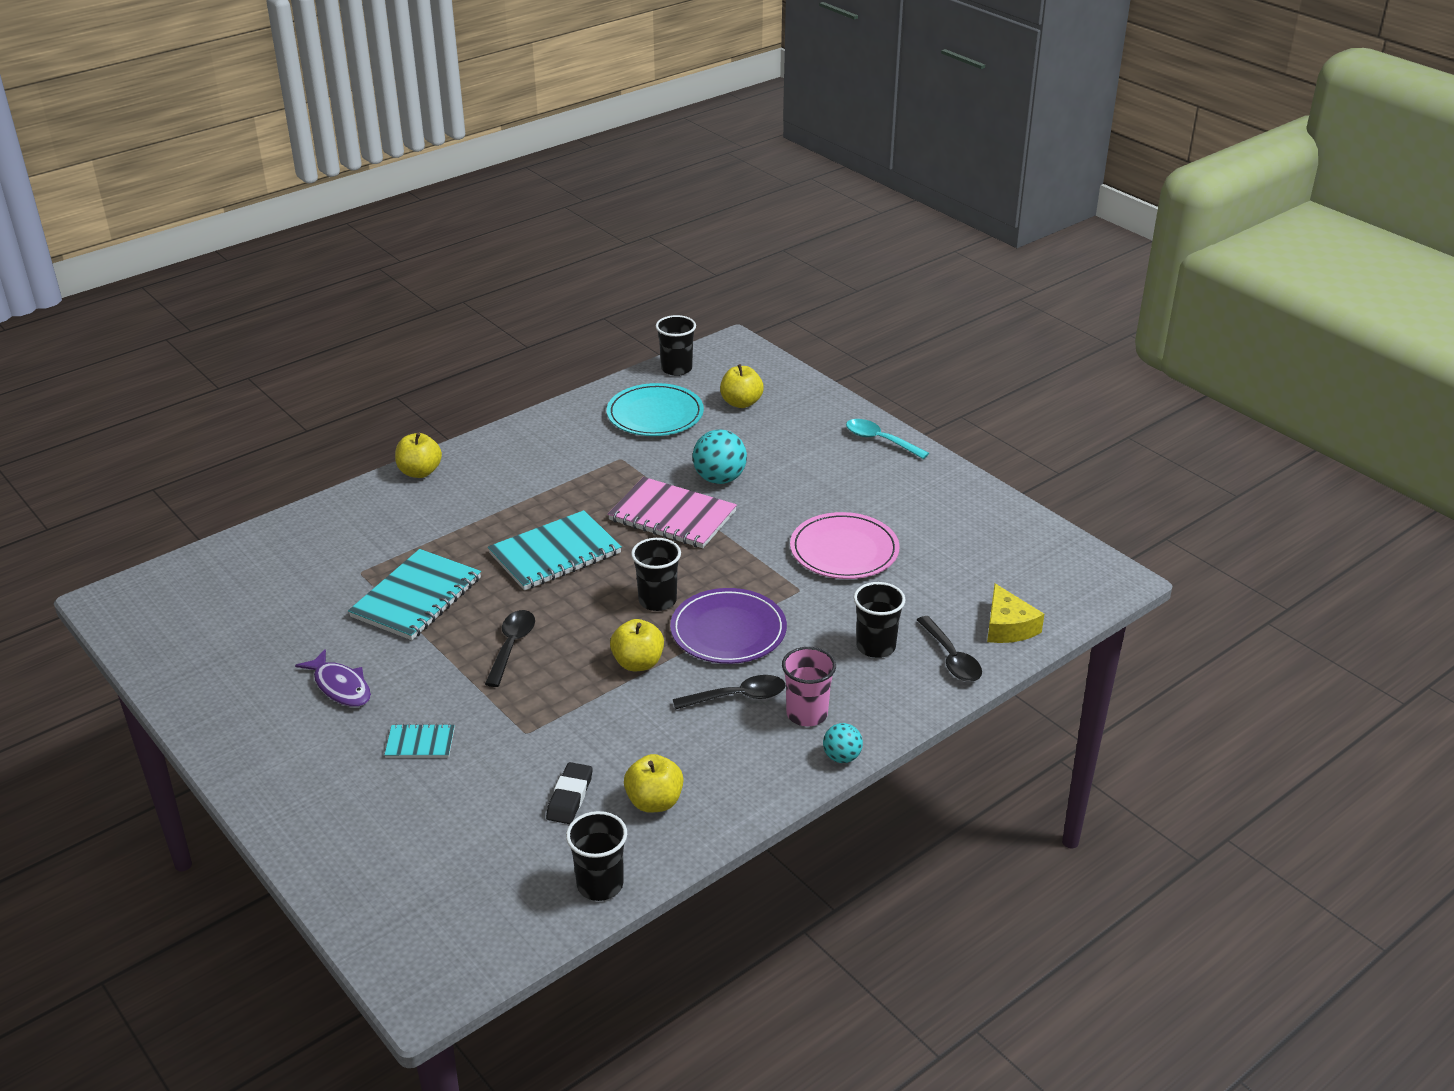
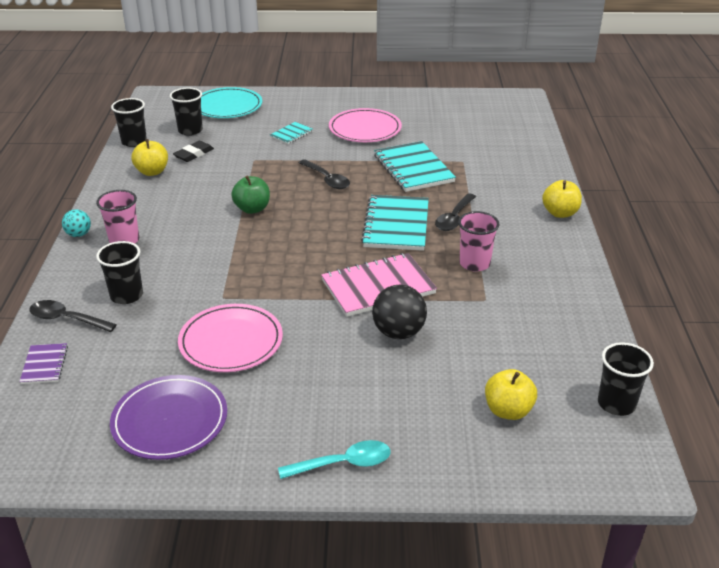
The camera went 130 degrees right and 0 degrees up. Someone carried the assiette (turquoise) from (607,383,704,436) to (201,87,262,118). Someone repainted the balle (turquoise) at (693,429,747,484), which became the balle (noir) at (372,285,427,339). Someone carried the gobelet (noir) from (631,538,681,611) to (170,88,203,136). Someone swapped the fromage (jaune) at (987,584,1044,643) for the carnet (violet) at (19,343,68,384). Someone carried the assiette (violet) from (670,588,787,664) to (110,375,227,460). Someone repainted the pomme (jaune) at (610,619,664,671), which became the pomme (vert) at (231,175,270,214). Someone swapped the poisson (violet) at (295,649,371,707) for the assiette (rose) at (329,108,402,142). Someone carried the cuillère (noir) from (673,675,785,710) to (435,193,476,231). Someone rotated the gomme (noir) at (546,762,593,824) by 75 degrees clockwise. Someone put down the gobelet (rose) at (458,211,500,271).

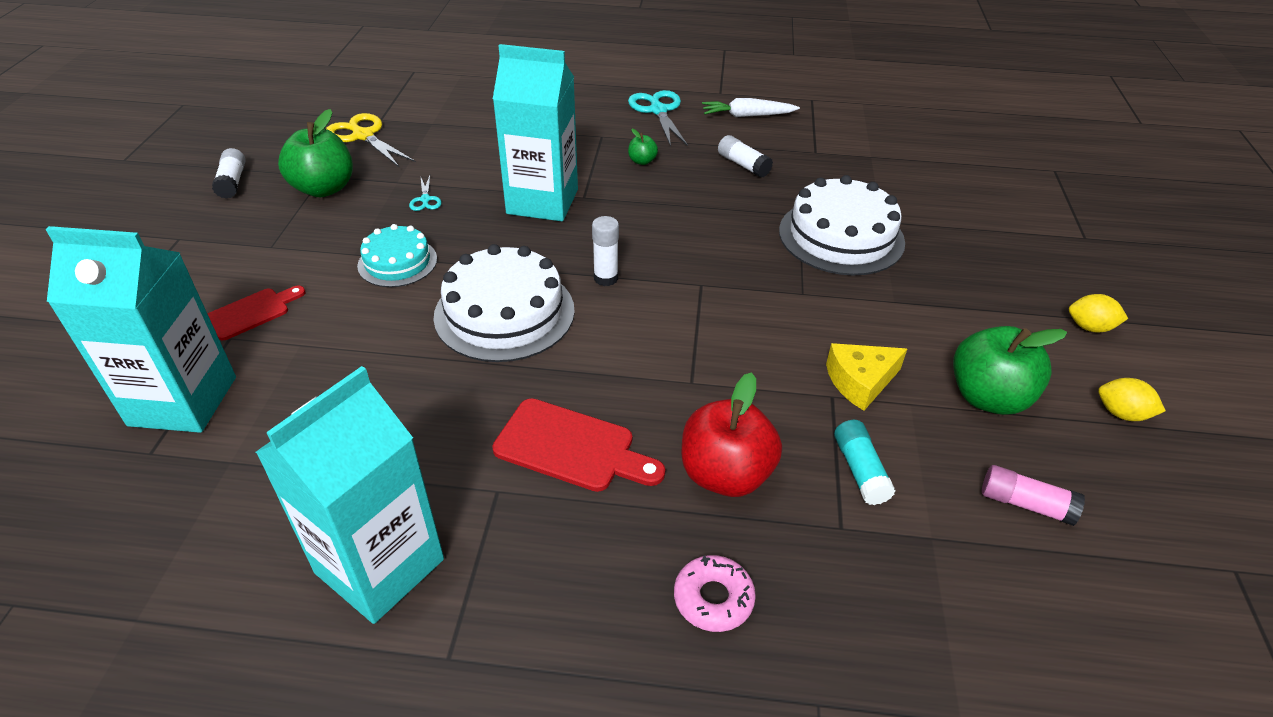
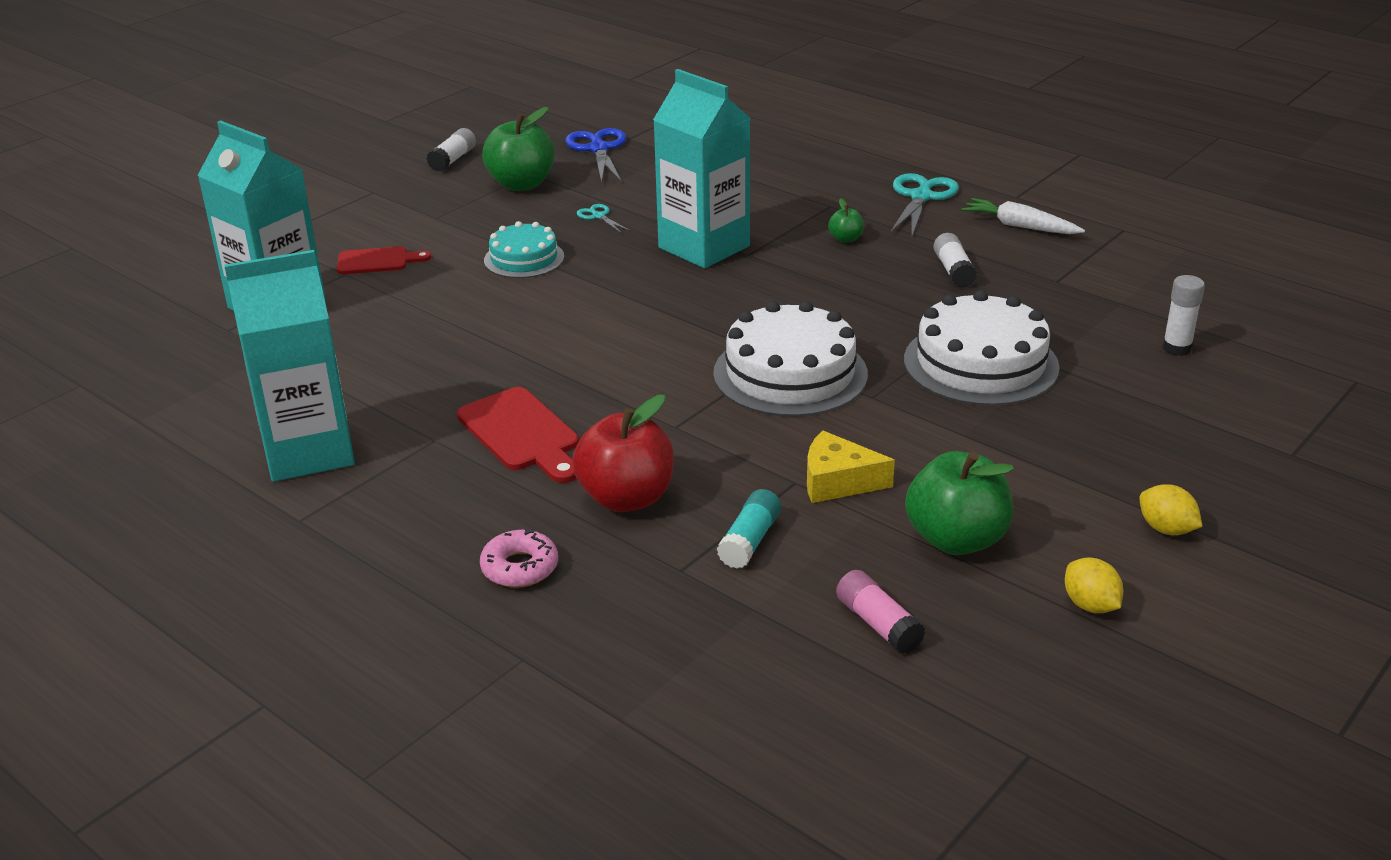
The camera went 35 degrees right and 10 degrees down. Someone repainted the ciseaux (jaune) at (326,113,416,167), which became the ciseaux (bleu) at (565,128,626,183). Someone rotated the ciseaux (turquoise) at (409,176,442,211) by 120 degrees clockwise. Someone carried the bâton de colle (blanc) from (592,216,619,286) to (1162,275,1205,356). Someone carried the gâteau (blanc) from (434,244,575,362) to (713,301,868,417).

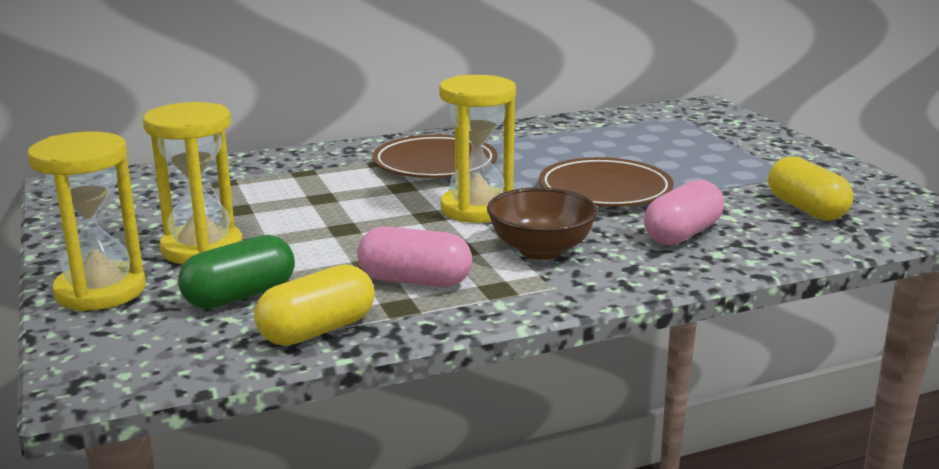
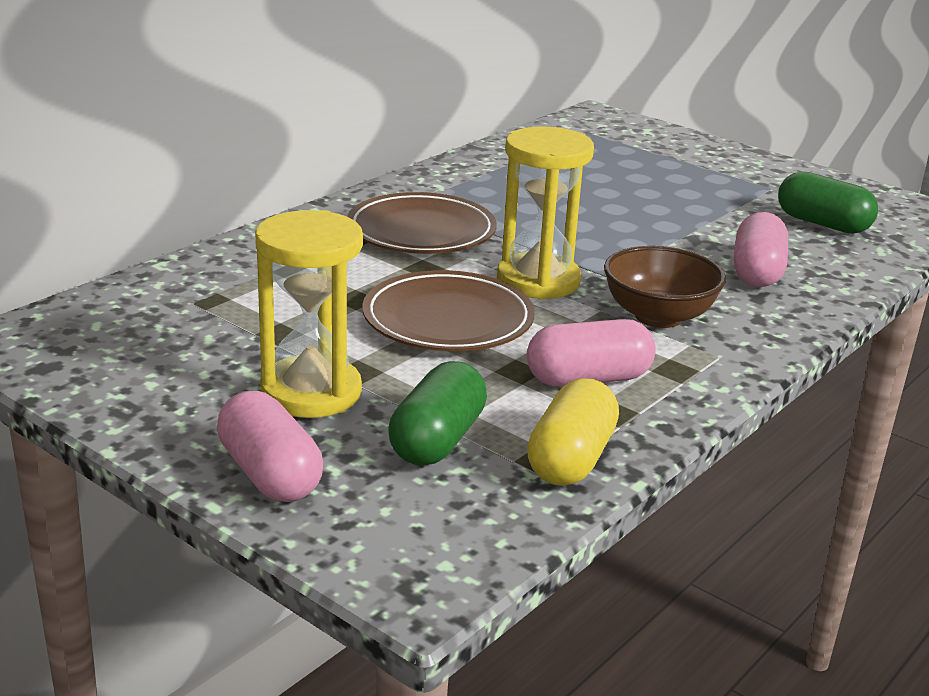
The camera went 30 degrees left and 5 degrees up. Someone swapped the sablier (jaune) at (27,132,146,311) for the gélule (rose) at (217,391,323,502). Someone repainted the gélule (jaune) at (768,156,853,220), which became the gélule (vert) at (778,171,878,234). Someone carried the assiette (marron) from (539,157,674,207) to (362,270,535,351).

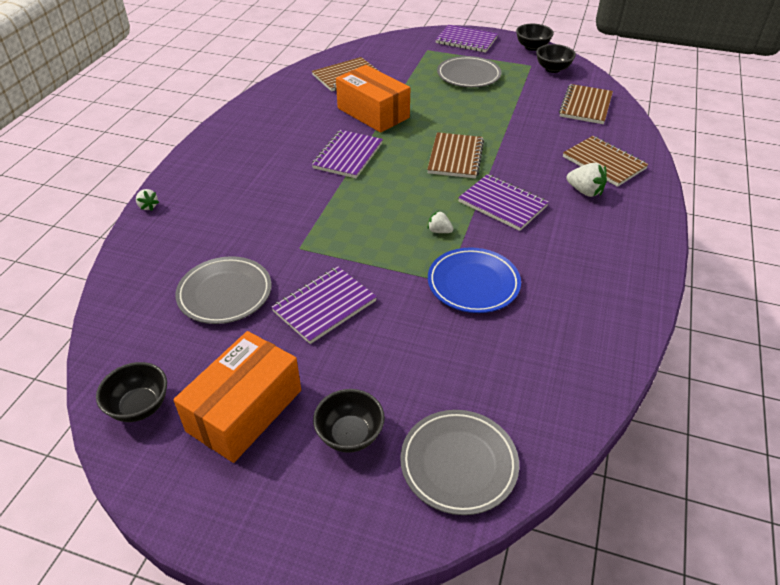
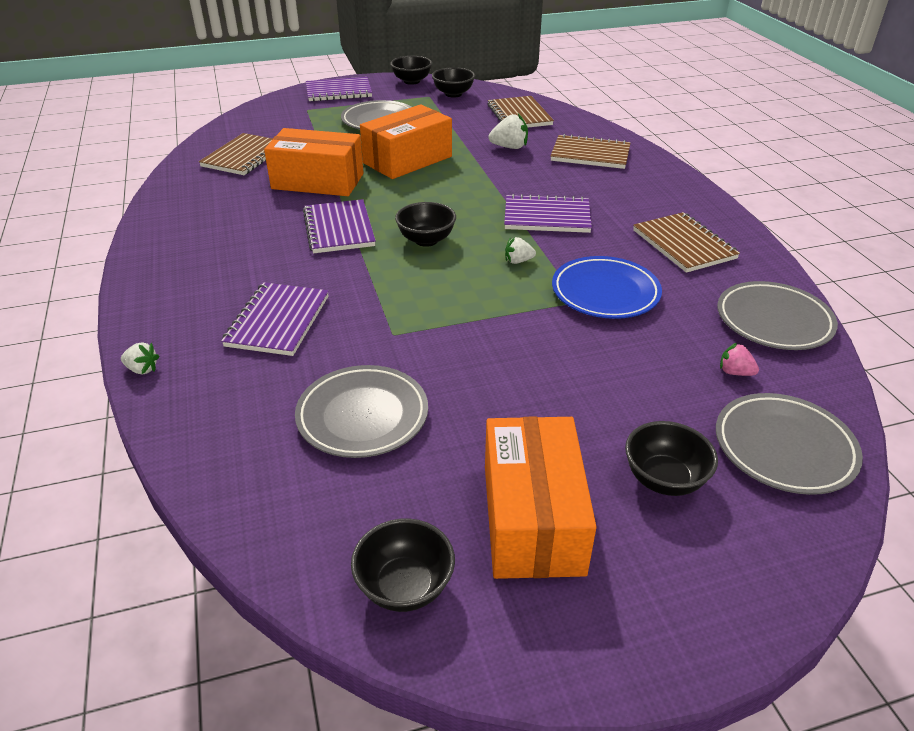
The camera went 35 degrees left and 5 degrees down. Someone carried the carnet (marron) from (427,132,484,178) to (633,212,740,273). Someone carried the fraise (blanc) from (567,163,607,197) to (488,114,528,149). Someone carried the carnet (violet) from (271,267,377,344) to (221,282,329,356). Someone put down the boîte (orange) at (360,104,452,179). Someone put down the bol (noir) at (395,202,456,247). Someone put down the assiette (gris) at (717,281,838,350). Someone put down the fraise (rose) at (720,343,759,376).

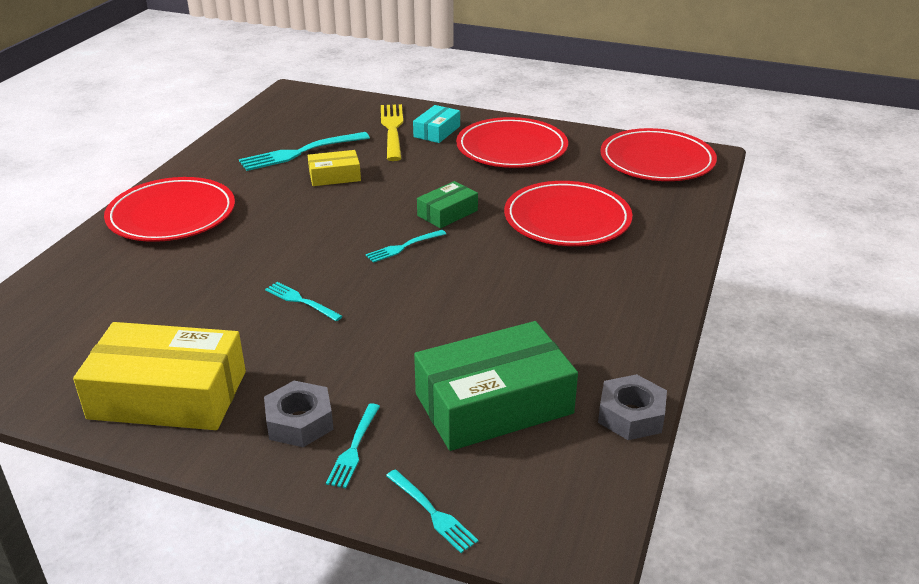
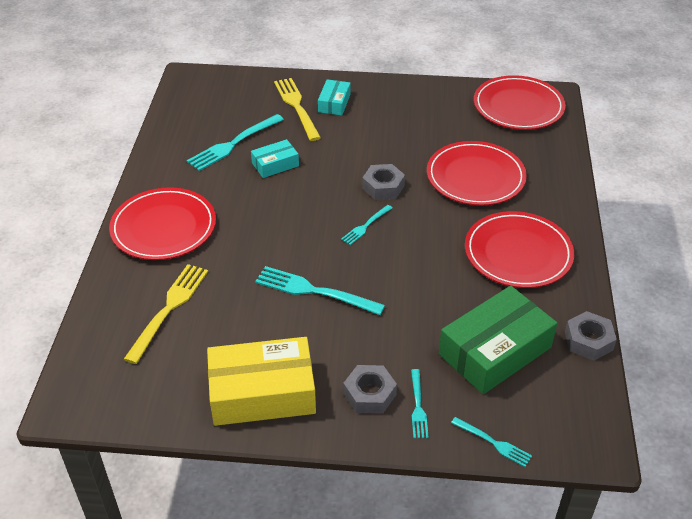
The camera went 15 degrees left and 10 degrees up. Someone carried the assiette (rouge) from (456,117,568,168) to (465,211,574,288). Someone repainted the boîte (jaune) at (308,150,361,186), which became the boîte (turquoise) at (251,139,299,178). Someone swapped the boîte (vert) at (417,181,478,228) for the écrou (gris) at (362,164,405,200). Someone scaled the fourchette (turquoise) at (265,282,343,321) by 1.80. Someone put down the fourchette (jaune) at (124,264,208,364).

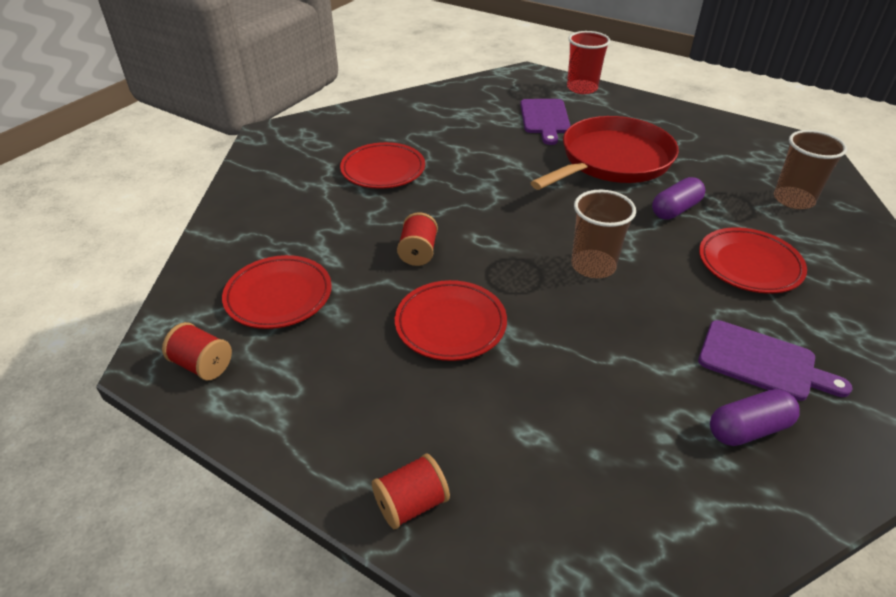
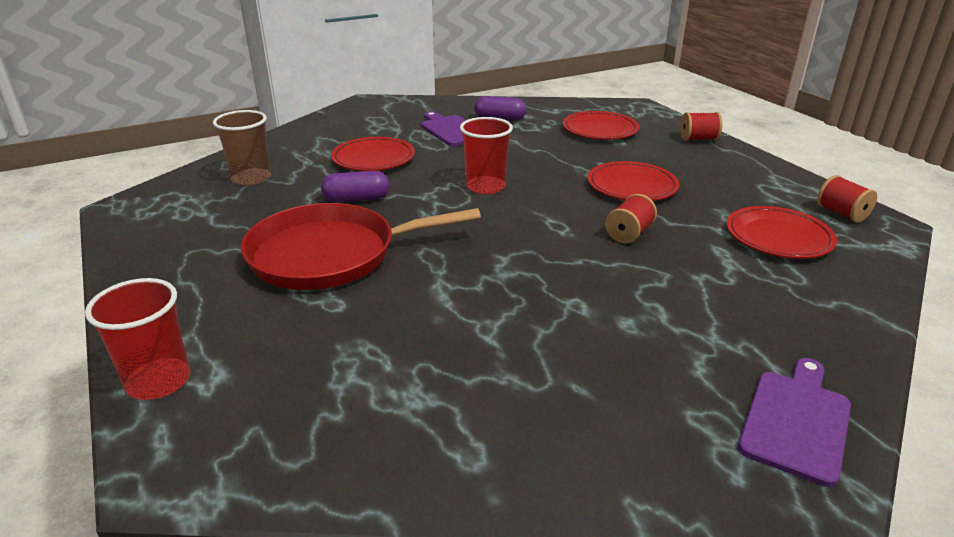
The camera went 150 degrees left and 10 degrees down. Someone carried the planche à découper (violet) from (520,99,570,145) to (738,358,851,487). Someone carried the assiette (rouge) from (340,142,425,189) to (563,111,639,140). Someone repainted the gobelet (marron) at (571,190,636,278), which became the gobelet (rouge) at (460,117,513,194).

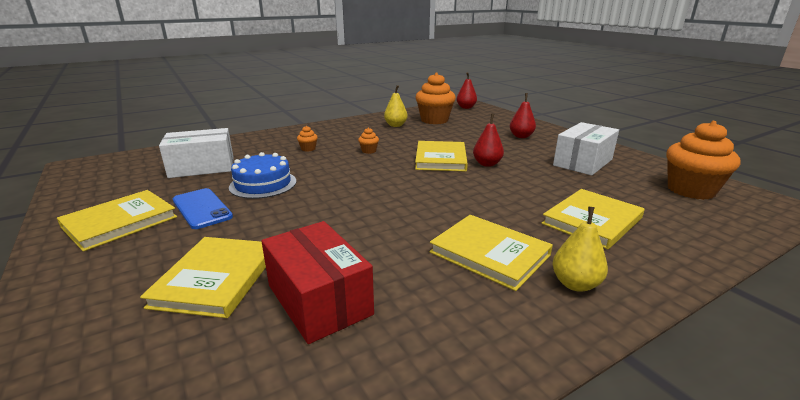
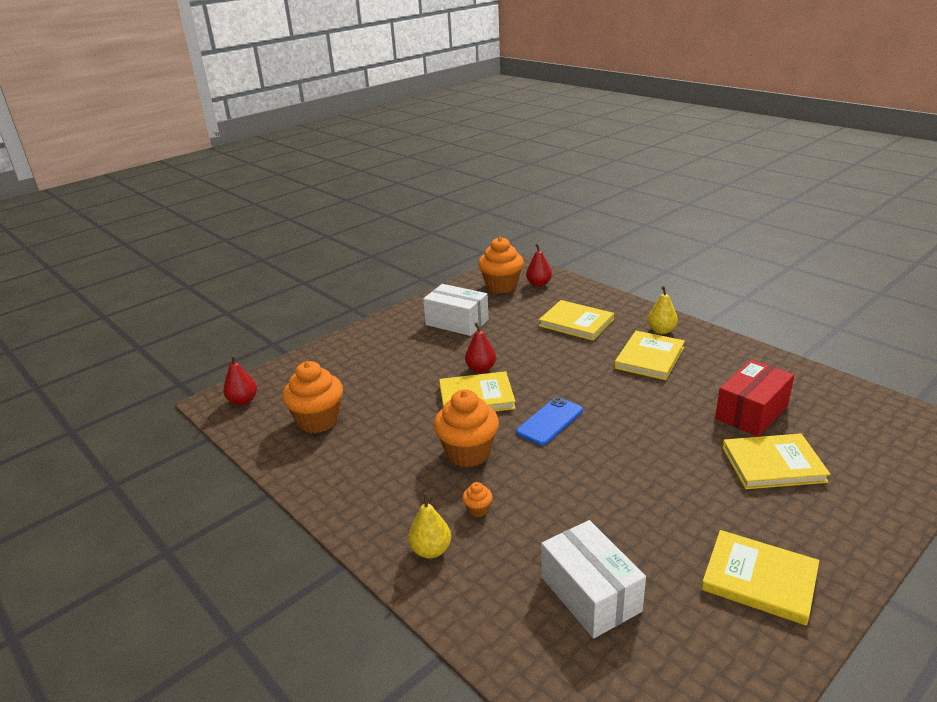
The camera went 100 degrees left and 5 degrees up. Someone carried the poire (jaune) from (384,85,408,127) to (408,493,451,558). Someone carried the poire (rouge) from (510,93,536,138) to (526,244,552,287). Someone scaled the muffin (orange) at (358,128,379,154) by 2.36. Someone took away the gâteau (bleu) at (229,152,296,199). Someone carried the téléphone (bleu) from (173,188,233,229) to (516,397,583,446).

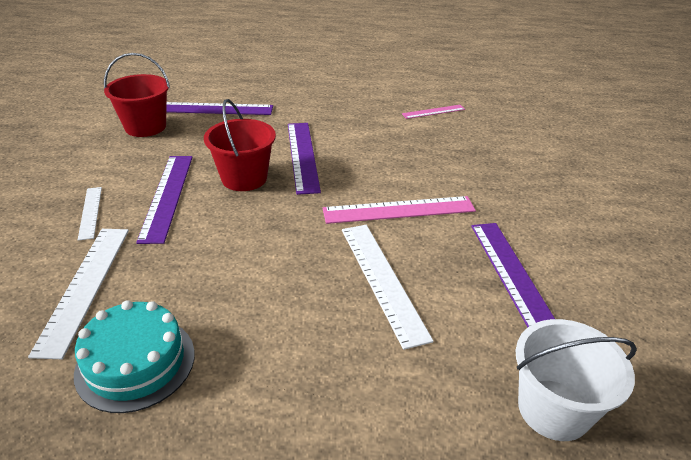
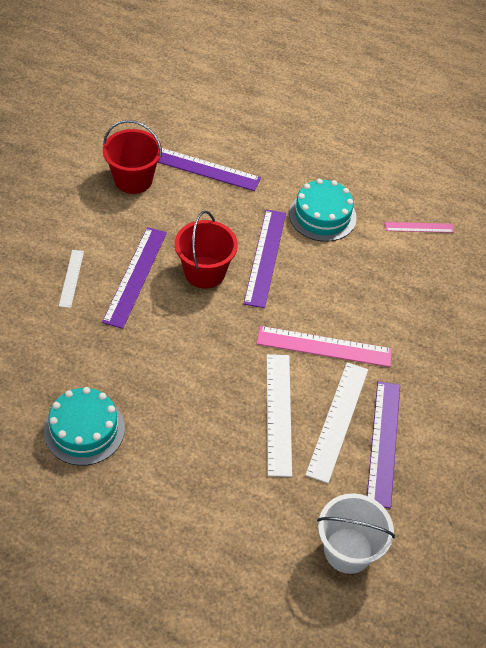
The camera went 15 degrees right and 15 degrees up. Someone carried the règle (blanc) from (28,229,129,359) to (305,362,368,483). Someone put down the gâteau (turquoise) at (289,179,357,242).

